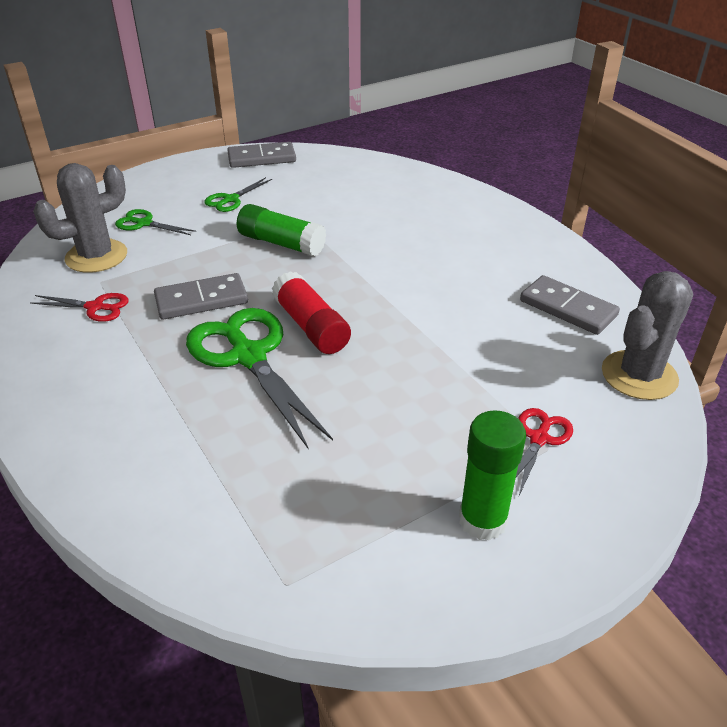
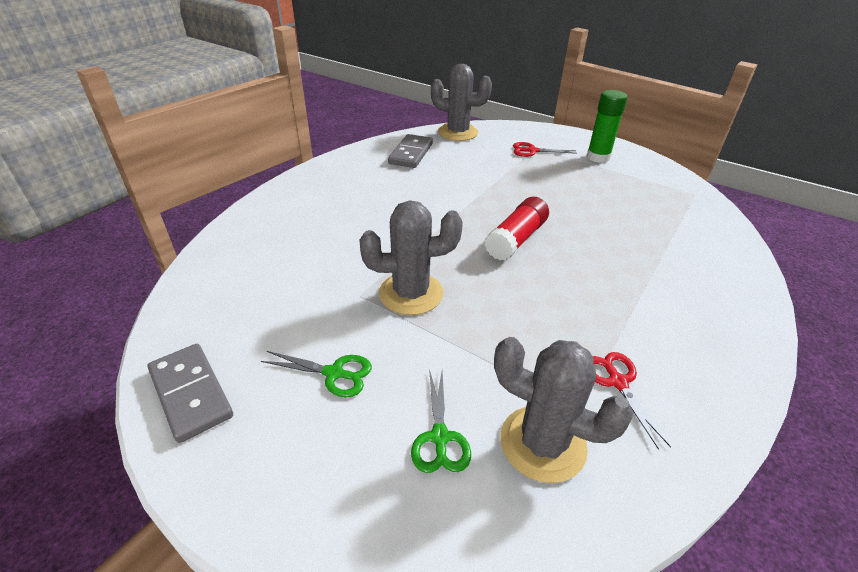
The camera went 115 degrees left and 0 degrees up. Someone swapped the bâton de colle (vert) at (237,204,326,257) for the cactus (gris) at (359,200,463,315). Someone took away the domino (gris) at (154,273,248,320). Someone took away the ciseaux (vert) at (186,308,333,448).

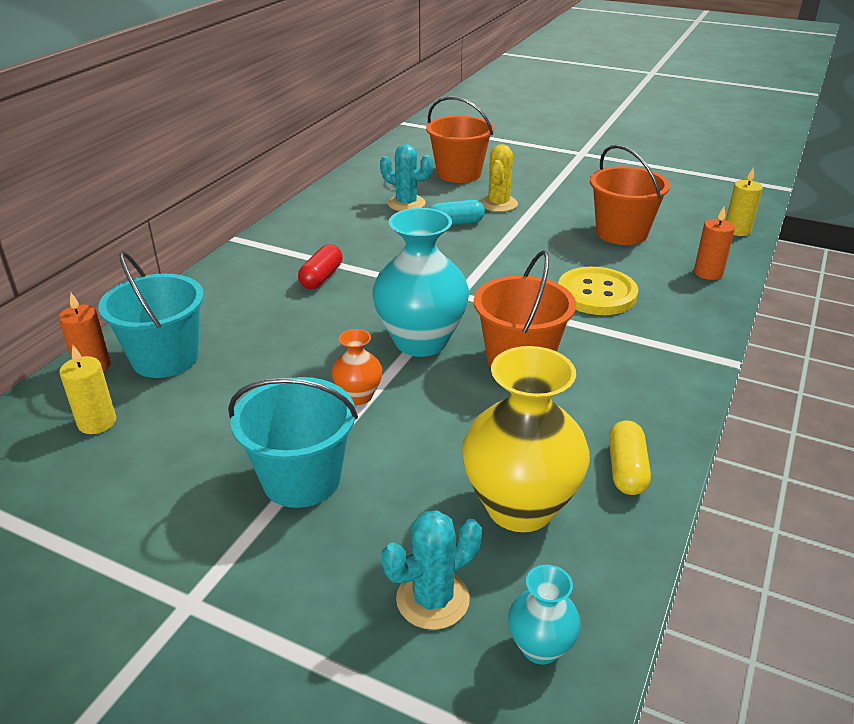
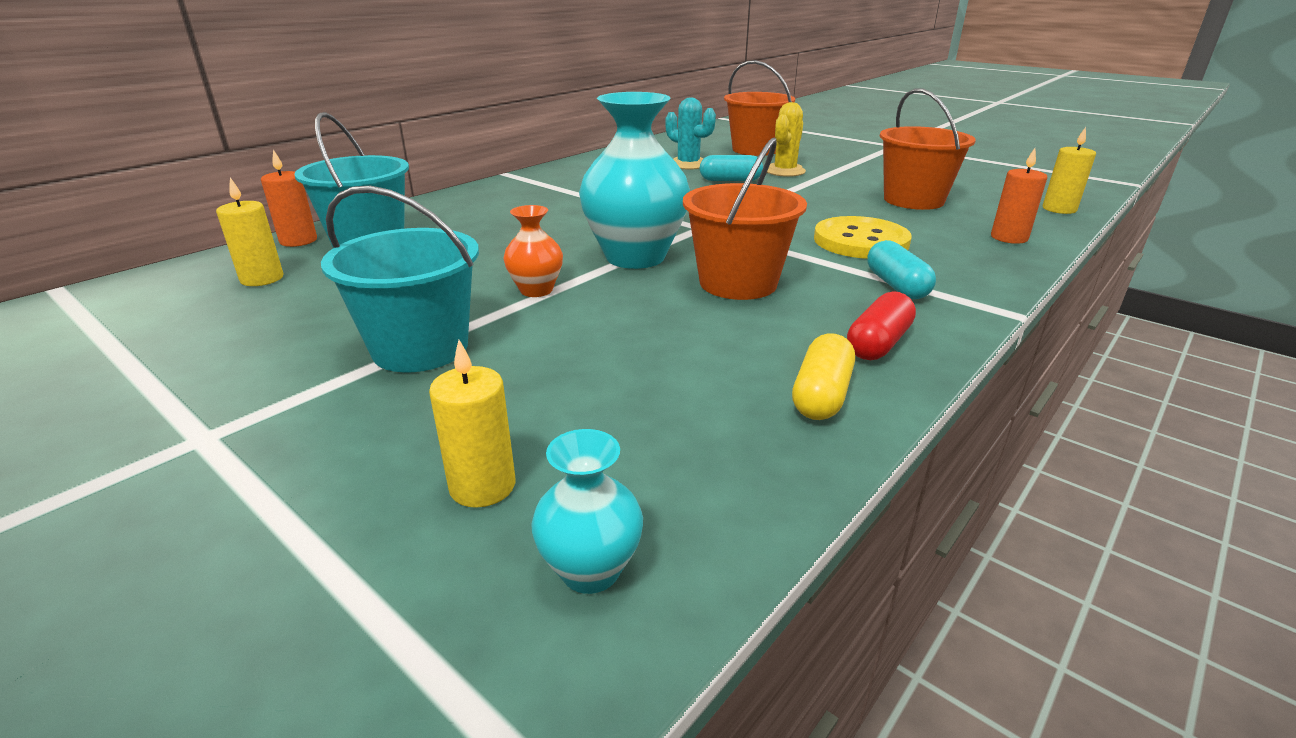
The camera went 15 degrees right and 5 degrees down. Someone carried the gélule (rouge) from (298,244,342,289) to (847,291,916,360). Someone took away the vase (jaune) at (462,346,590,532). Someone swapped the cactus (turquoise) at (381,510,482,630) for the bougie (jaune) at (429,340,515,508). Someone put down the gélule (turquoise) at (867,240,936,299).

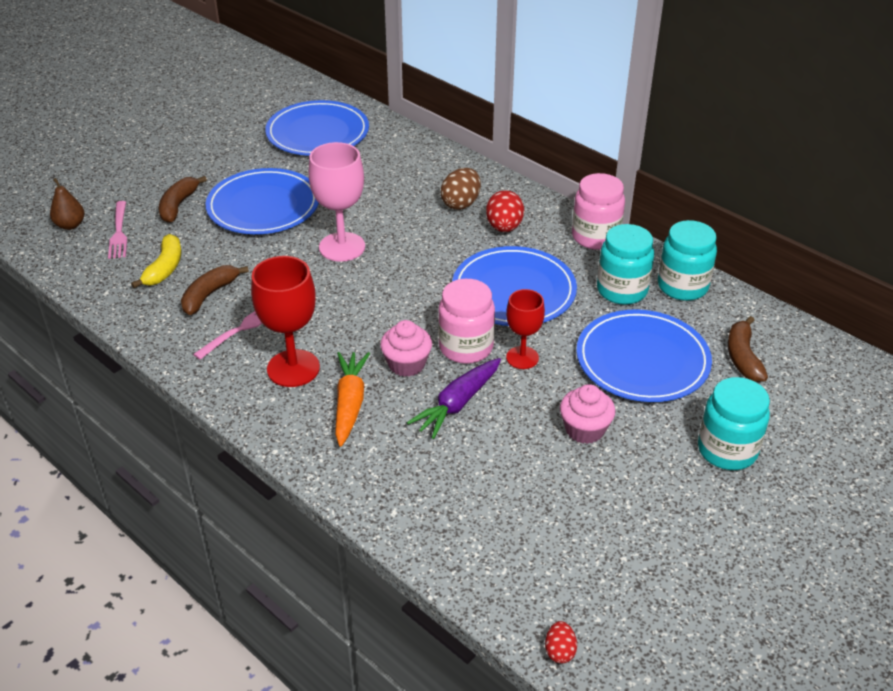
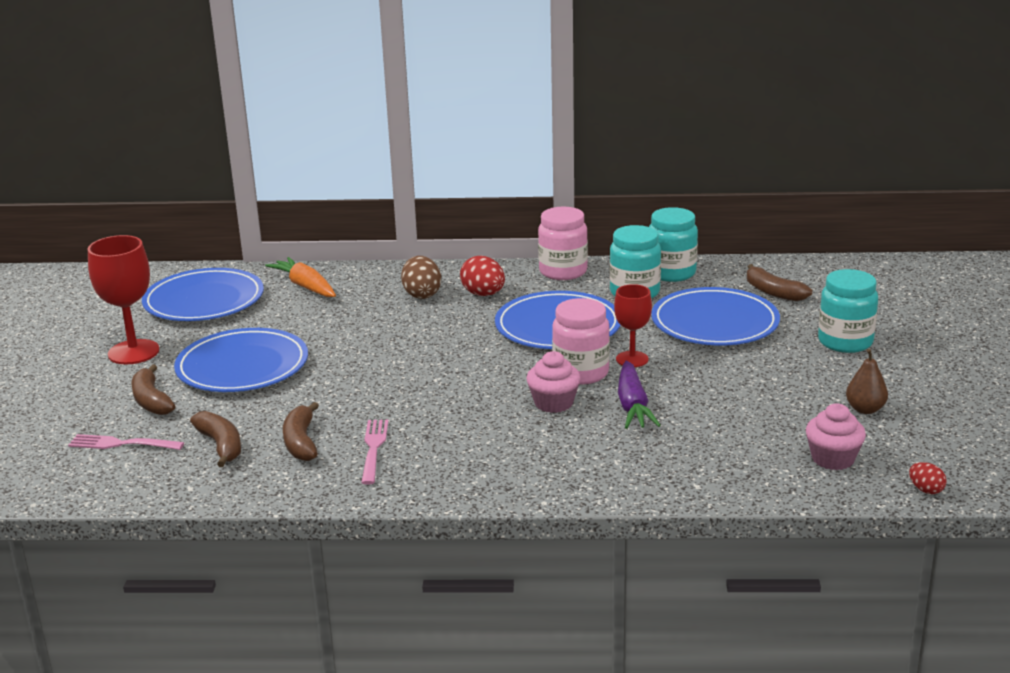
The camera went 40 degrees left and 15 degrees down. Someone took away the verre à pied (rose) at (309,142,365,262). Someone carried the poire (marron) from (50,178,84,230) to (846,349,888,414). Someone rotated the fourchette (rose) at (108,201,127,259) by 150 degrees clockwise. Someone repainted the banane (jaune) at (131,234,181,288), which became the banane (marron) at (190,411,241,467). Someone carried the verre à pied (rouge) from (251,256,320,387) to (88,235,160,364). Someone carried the carotte (orange) from (335,352,370,447) to (265,257,336,297). Someone carried the muffin (rose) from (560,384,615,444) to (806,403,866,470).

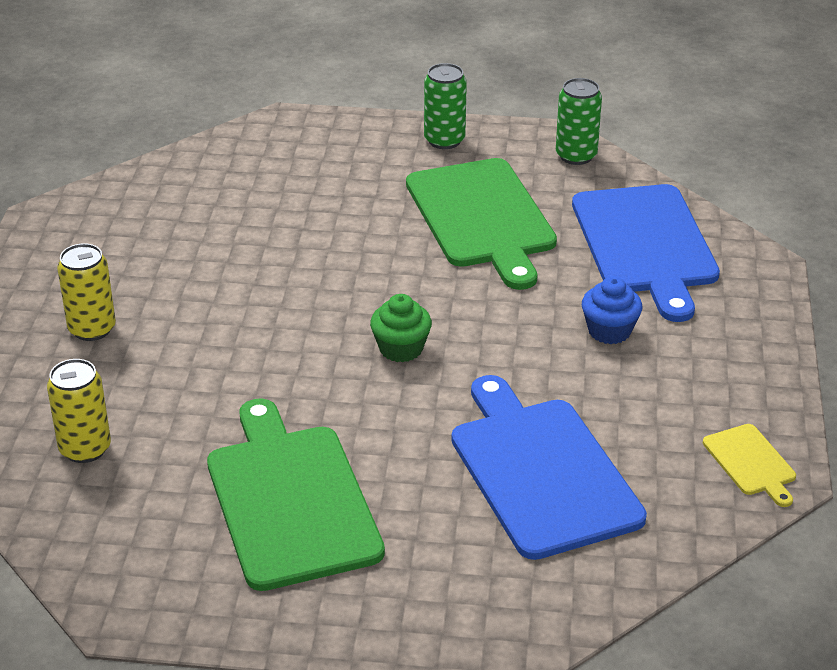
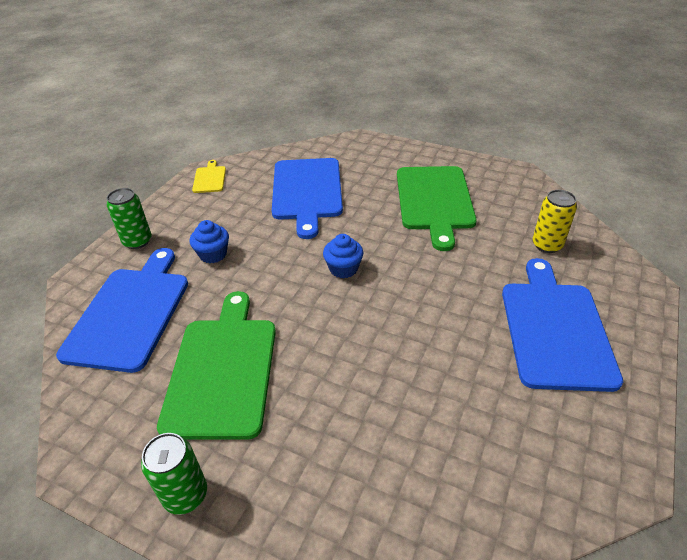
The camera went 160 degrees left and 5 degrees up. Someone carried the canette (vert) from (556,78,602,165) to (107,188,152,249). Someone swapped the canette (jaune) at (57,243,116,341) for the planche à découper (bleu) at (502,258,623,392). Someone repainted the muffin (vert) at (370,294,432,362), which became the muffin (bleu) at (323,234,363,278).

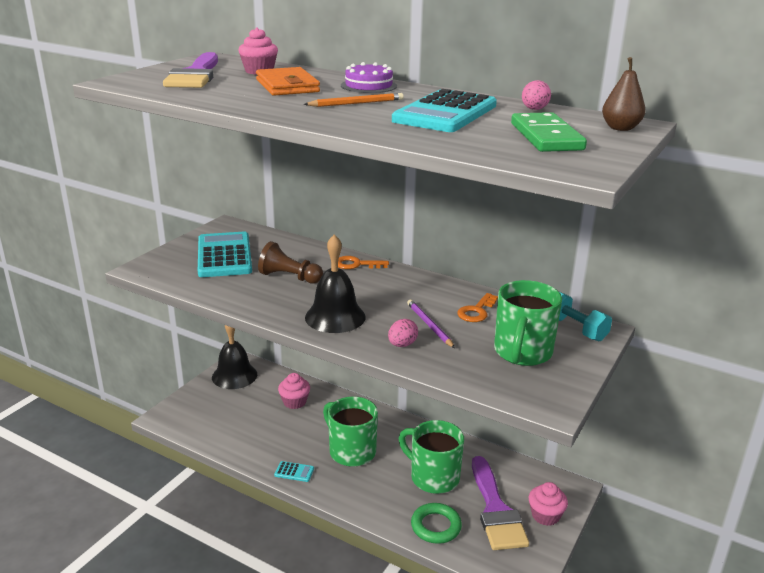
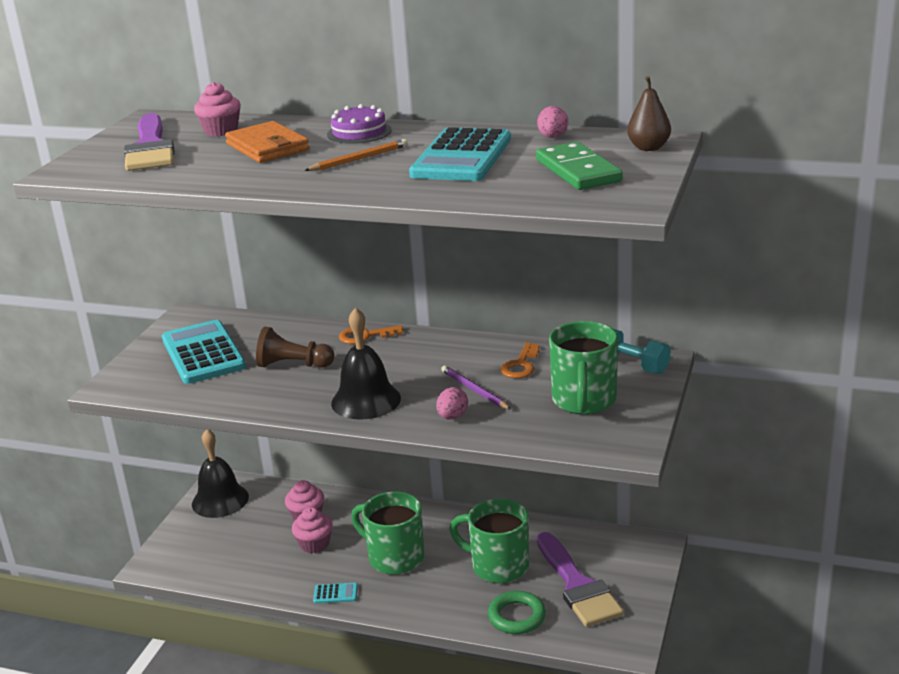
The camera went 10 degrees left and 0 degrees up. Someone carried the muffin (rose) from (529,482,568,526) to (292,507,333,553).

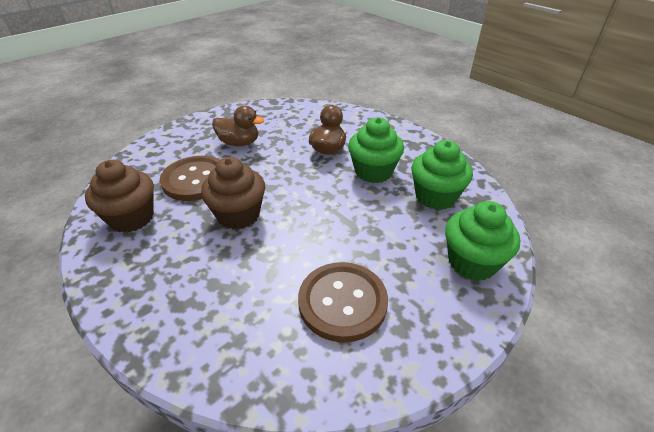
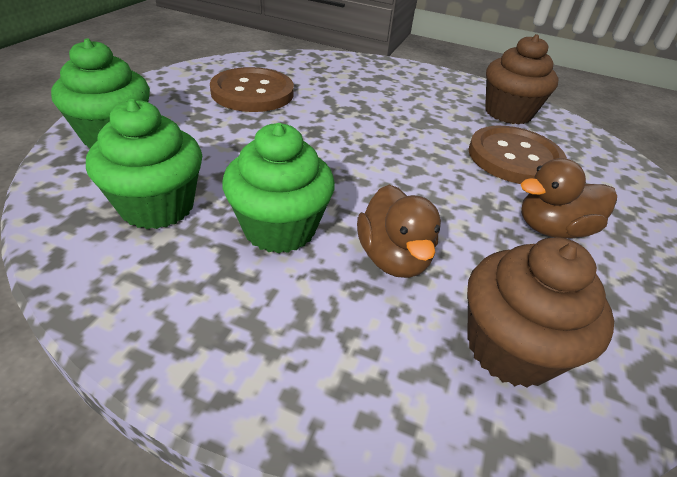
The camera went 150 degrees right and 0 degrees up. Someone carried the muffin (marron) from (201,157,265,229) to (467,237,614,388).

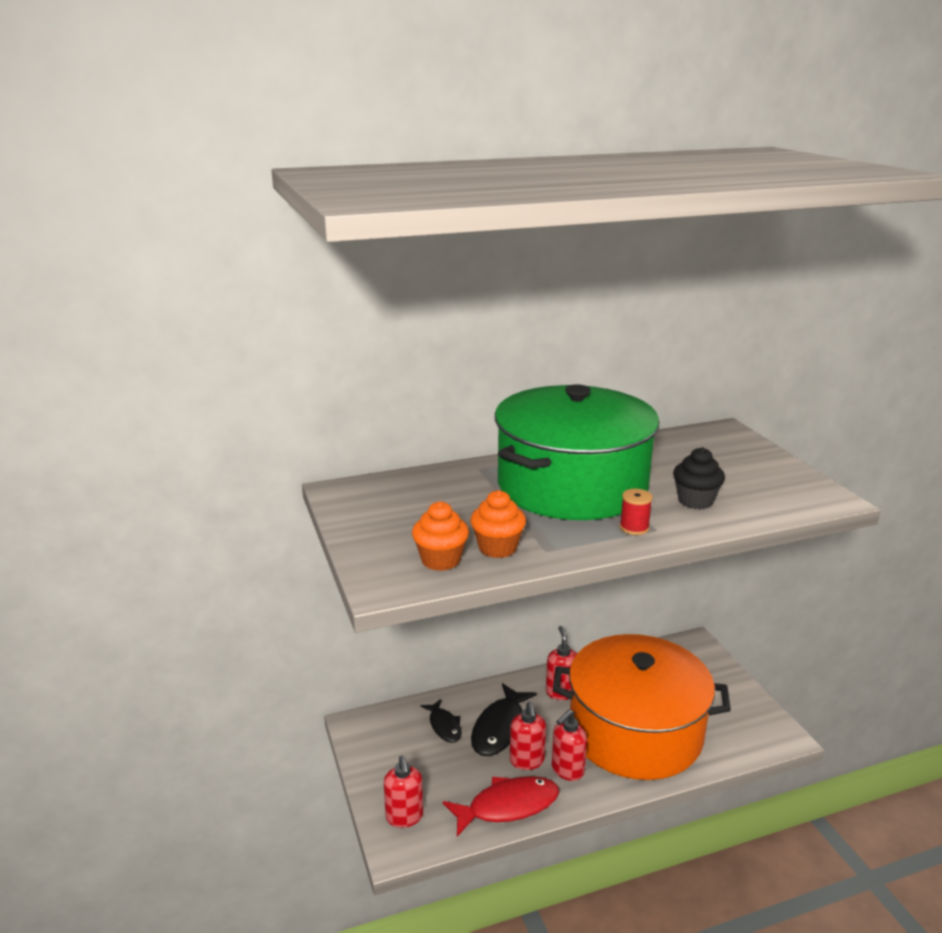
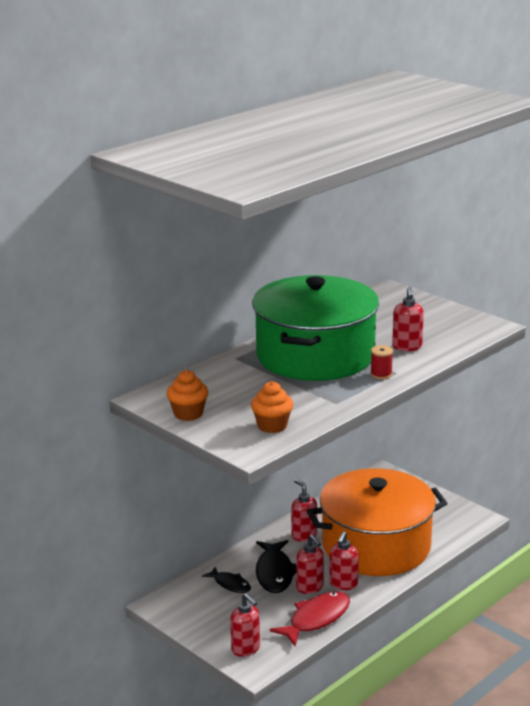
The camera went 25 degrees left and 0 degrees up. Someone swapped the muffin (noir) at (673,447,725,509) for the distributeur de savon (rouge) at (392,287,424,351). Someone carried the muffin (orange) from (470,490,526,558) to (167,370,208,421).

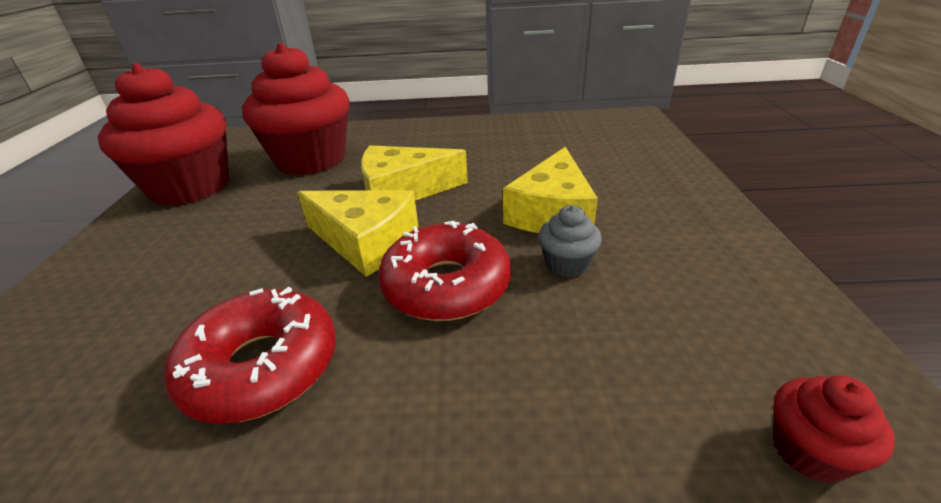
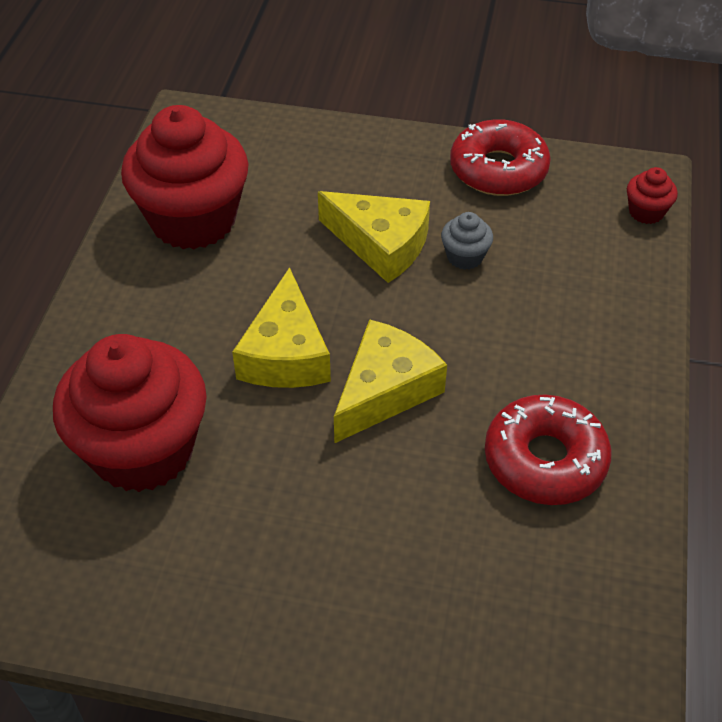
The camera went 80 degrees left and 15 degrees up. Someone carried the muffin (rouge) from (98,63,229,206) to (121,105,248,249). Someone carried the beignet (rouge) from (378,221,511,321) to (450,119,551,196).

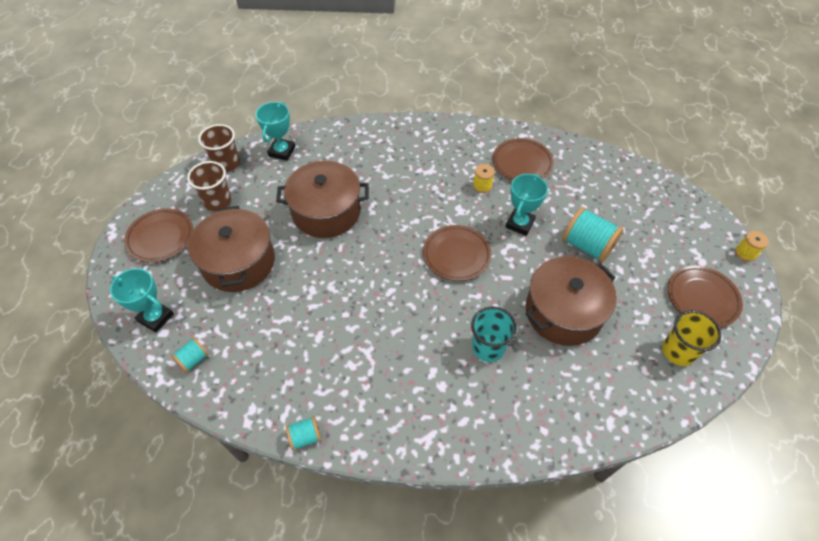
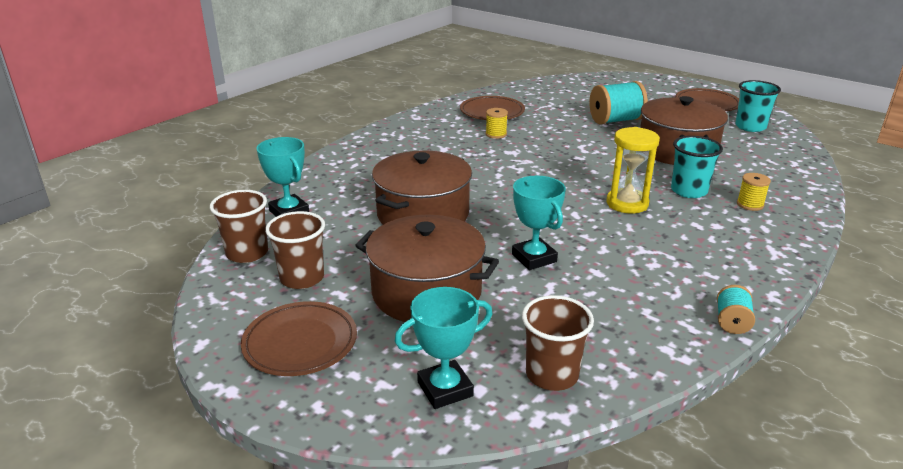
The camera went 55 degrees left and 25 degrees down. Someone carried the trophée (turquoise) from (506,174,548,236) to (512,176,566,270). Someone took away the assiette (marron) at (423,225,491,281). Someone carried the bobine (jaune) from (735,231,769,262) to (737,173,771,211). Someone repainted the gobelet (jaune) at (662,310,721,366), which became the gobelet (turquoise) at (735,80,781,132). Someone swapped the bobine (turquoise) at (171,337,209,373) for the gobelet (marron) at (522,295,594,391). Someone put down the sablier (jaune) at (606,127,660,213).

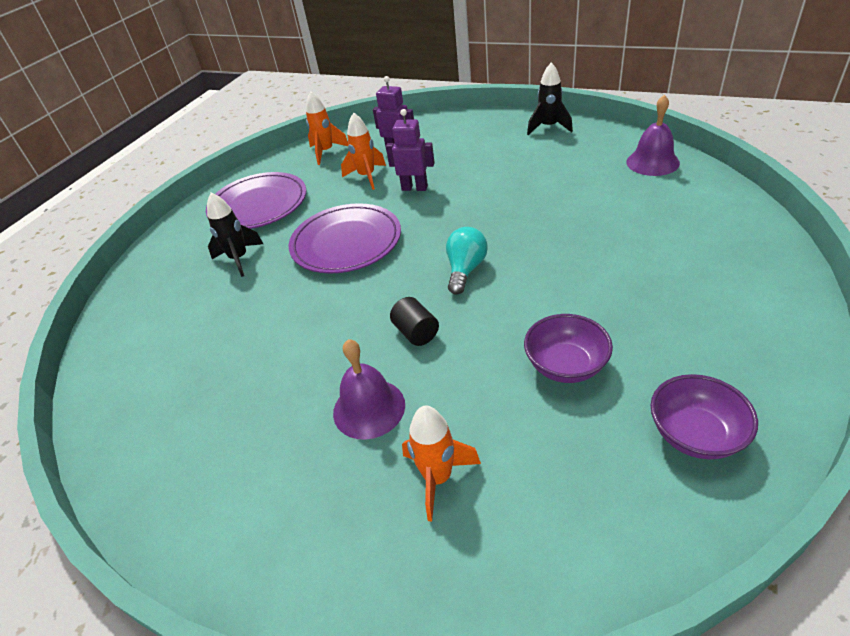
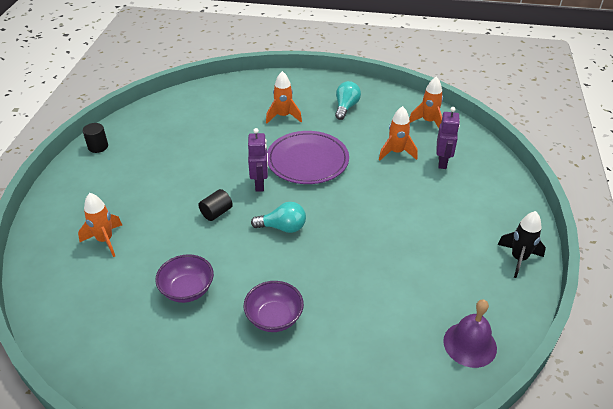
The camera went 70 degrees right and 0 degrees up. Someone carried the robot (violet) from (386,109,435,191) to (248,128,268,192). Someone swapped the assiette (violet) at (206,172,306,229) for the ampoule (turquoise) at (335,81,361,120). Someone repainted the fusée (noir) at (207,193,263,277), which became the fusée (orange) at (266,71,302,124). Someone took away the cloche (violet) at (333,339,405,440). Someone carried the bol (violet) from (651,374,758,459) to (244,281,304,332). Someone put down the cylindre (noir) at (83,123,108,153).

